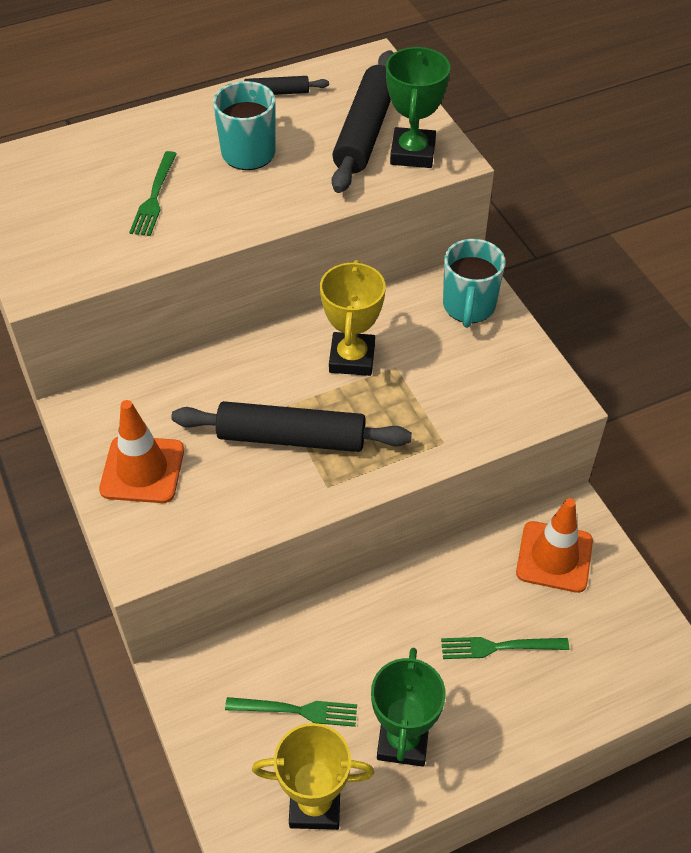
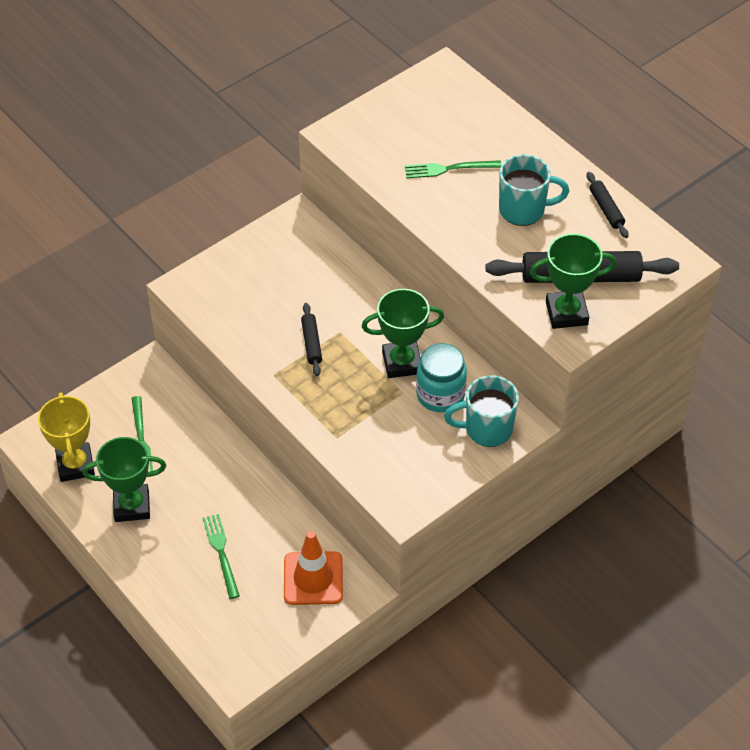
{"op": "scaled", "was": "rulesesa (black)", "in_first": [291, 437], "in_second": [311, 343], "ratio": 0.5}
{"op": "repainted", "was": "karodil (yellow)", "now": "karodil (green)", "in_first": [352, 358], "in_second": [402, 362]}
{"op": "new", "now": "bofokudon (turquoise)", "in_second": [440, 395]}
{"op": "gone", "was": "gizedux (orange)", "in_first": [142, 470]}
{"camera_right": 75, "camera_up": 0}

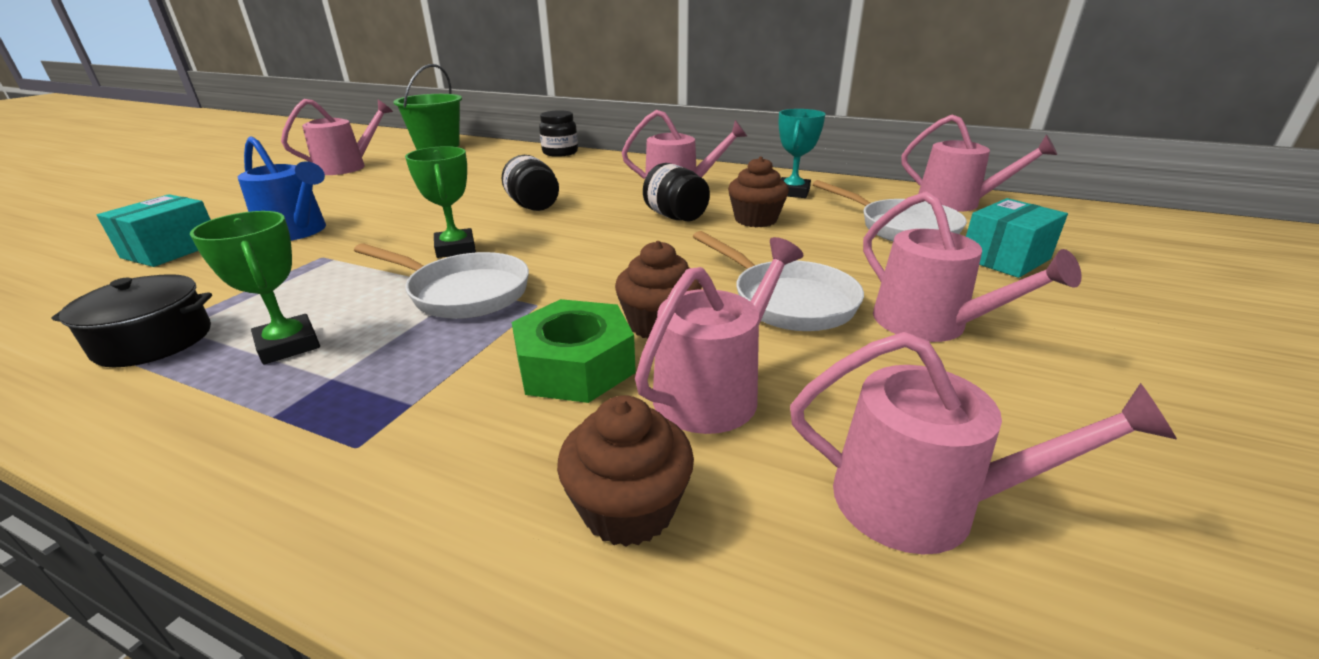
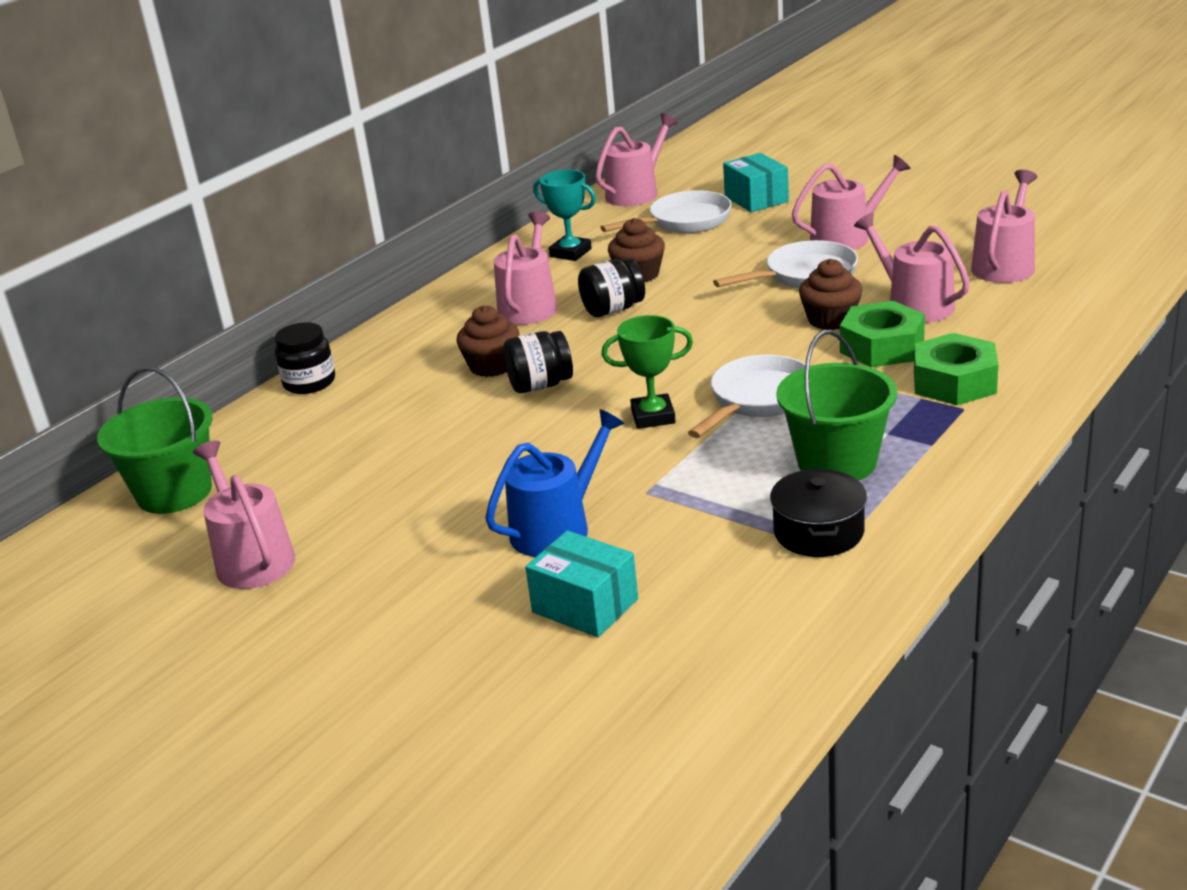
{"op": "shifted", "was": "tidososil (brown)", "in_first": [628, 508], "in_second": [492, 366]}
{"op": "swapped", "was": "karodil (green)", "now": "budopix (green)", "in_first": [288, 345], "in_second": [837, 462]}
{"op": "new", "now": "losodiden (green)", "in_second": [954, 382]}
{"camera_right": -75, "camera_up": 0}

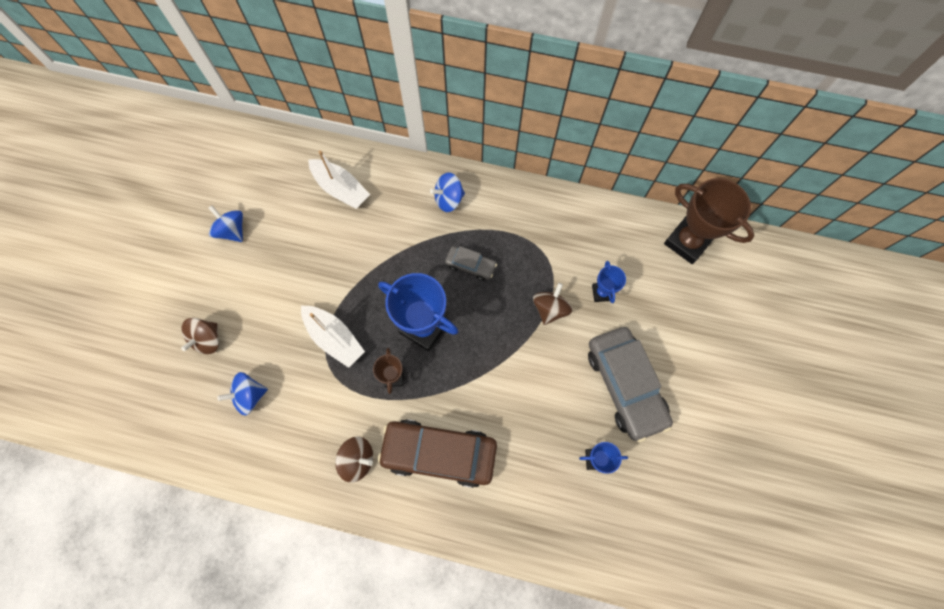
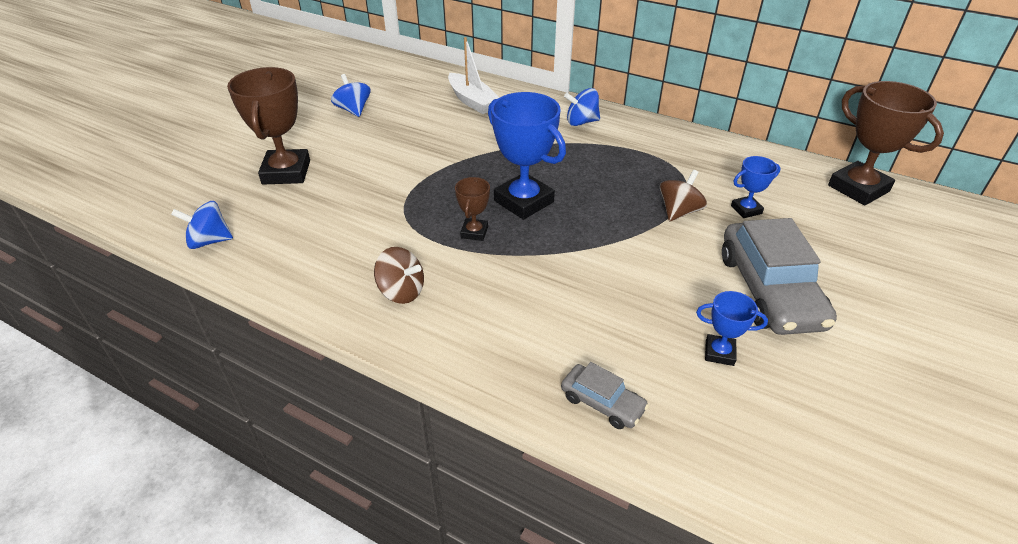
{"op": "shifted", "was": "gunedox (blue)", "in_first": [249, 396], "in_second": [209, 241]}
{"op": "swapped", "was": "gunedox (brown)", "now": "karodil (brown)", "in_first": [207, 340], "in_second": [286, 172]}
{"op": "shifted", "was": "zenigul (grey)", "in_first": [470, 265], "in_second": [602, 403]}
{"op": "rotated", "was": "karodil (blue)", "in_first": [602, 293], "in_second": [746, 210], "clockwise": 60}
{"op": "gone", "was": "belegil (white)", "in_first": [334, 338]}
{"op": "gone", "was": "zenigul (brown)", "in_first": [439, 453]}
{"camera_right": 15, "camera_up": -30}

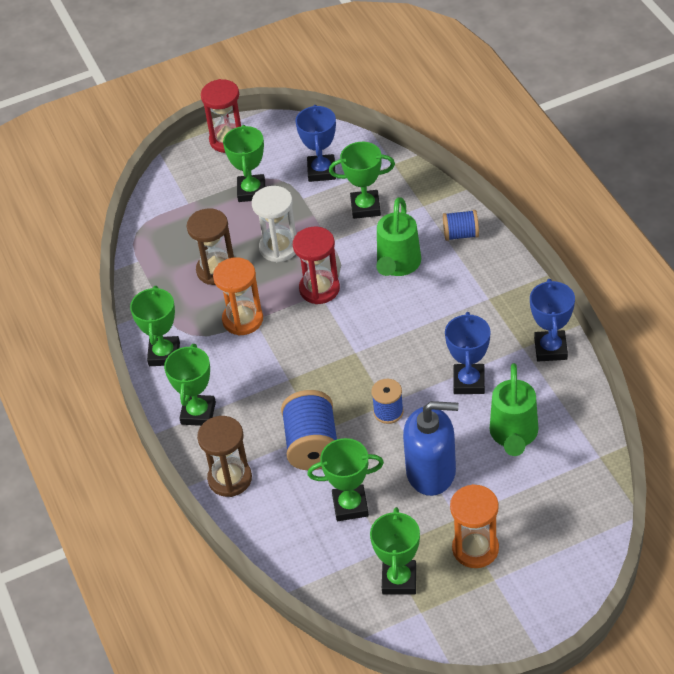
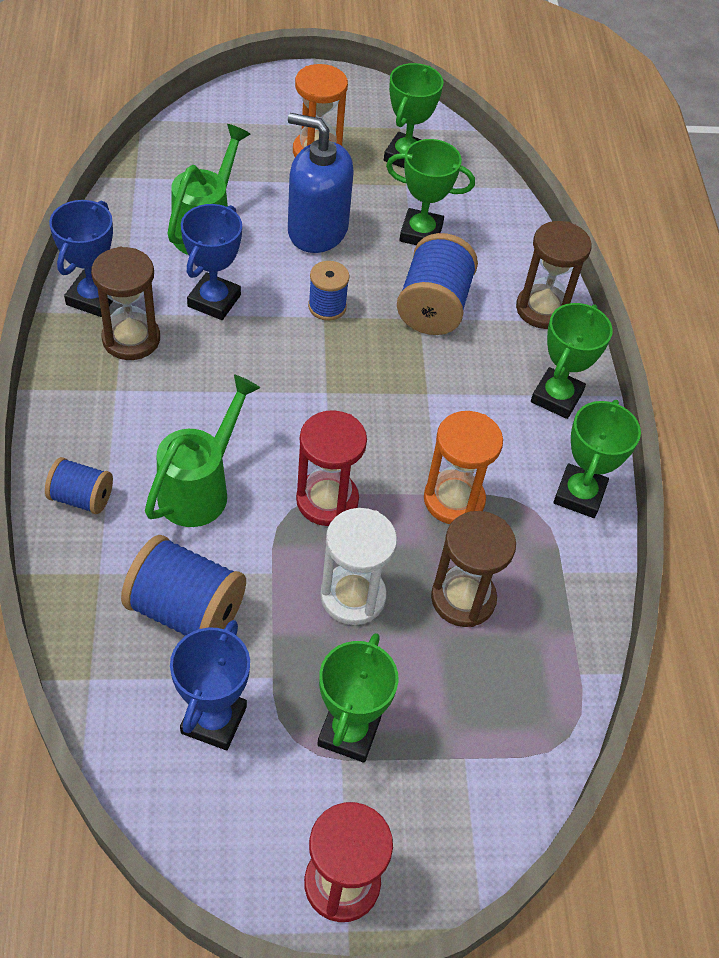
{"op": "new", "now": "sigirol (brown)", "in_second": [131, 339]}
{"op": "swapped", "was": "karodil (green)", "now": "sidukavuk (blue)", "in_first": [365, 207], "in_second": [186, 610]}
{"camera_right": -170, "camera_up": 5}

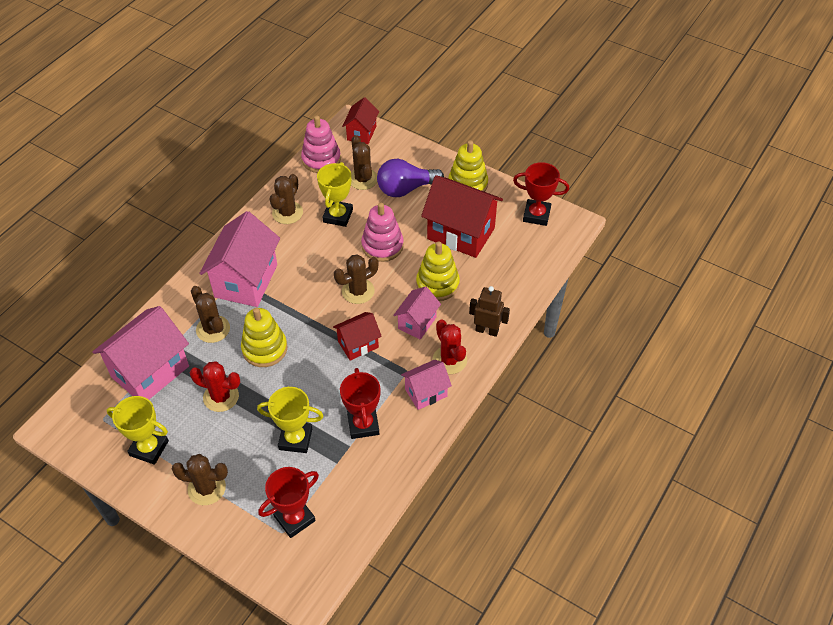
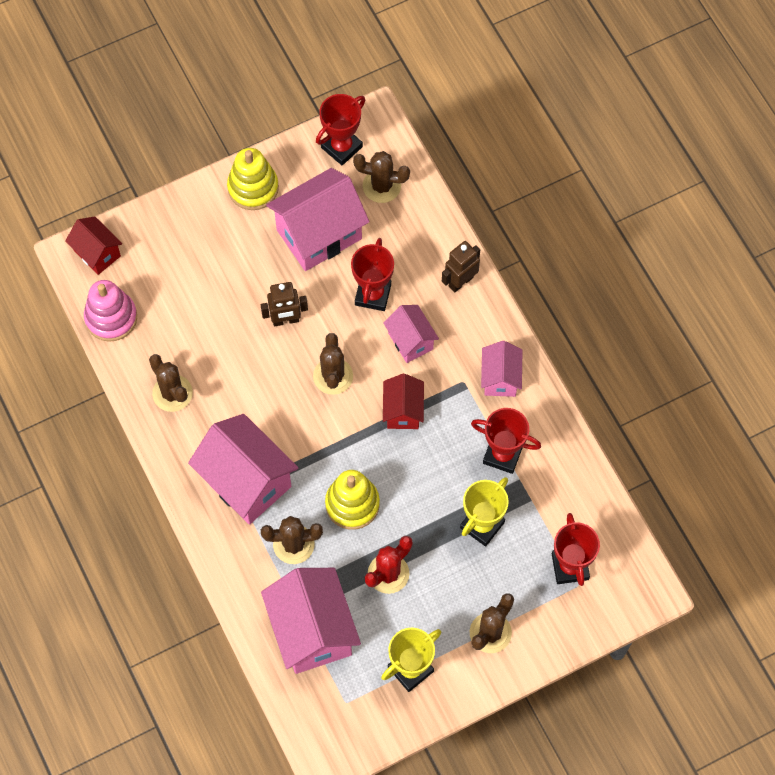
{"op": "swapped", "was": "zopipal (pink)", "now": "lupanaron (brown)", "in_first": [382, 246], "in_second": [285, 320]}
{"op": "repainted", "was": "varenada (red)", "now": "varenada (pink)", "in_first": [461, 233], "in_second": [319, 234]}
{"op": "swapped", "was": "zopipal (yellow)", "now": "karodil (red)", "in_first": [437, 284], "in_second": [373, 294]}
{"op": "shifted", "was": "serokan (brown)", "in_first": [363, 179], "in_second": [381, 186]}
{"op": "gone", "was": "karodil (yellow)", "in_first": [338, 216]}
{"op": "gone", "was": "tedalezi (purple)", "in_first": [405, 189]}
{"op": "gone", "was": "serokan (red)", "in_first": [449, 360]}
{"camera_right": -60, "camera_up": 15}

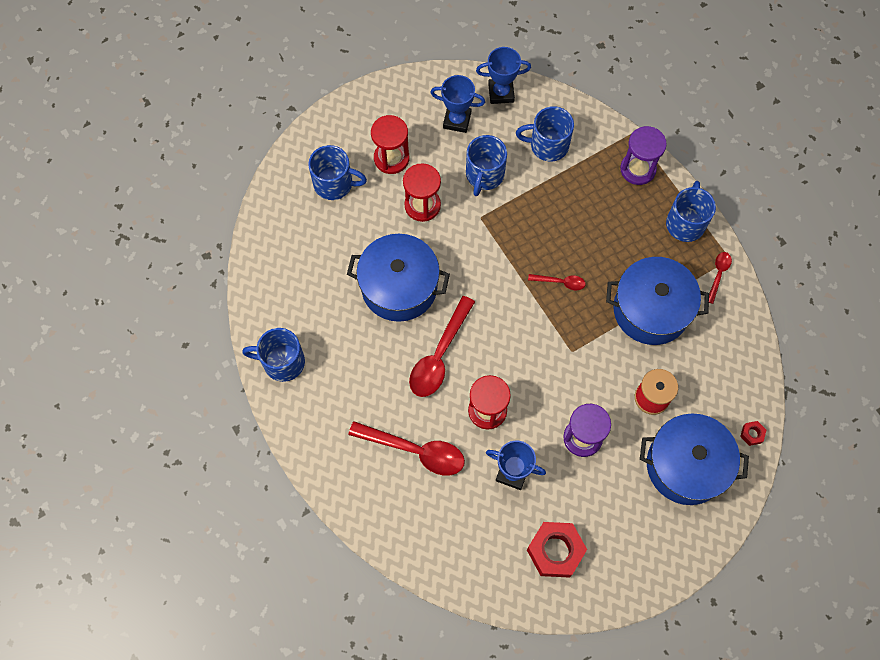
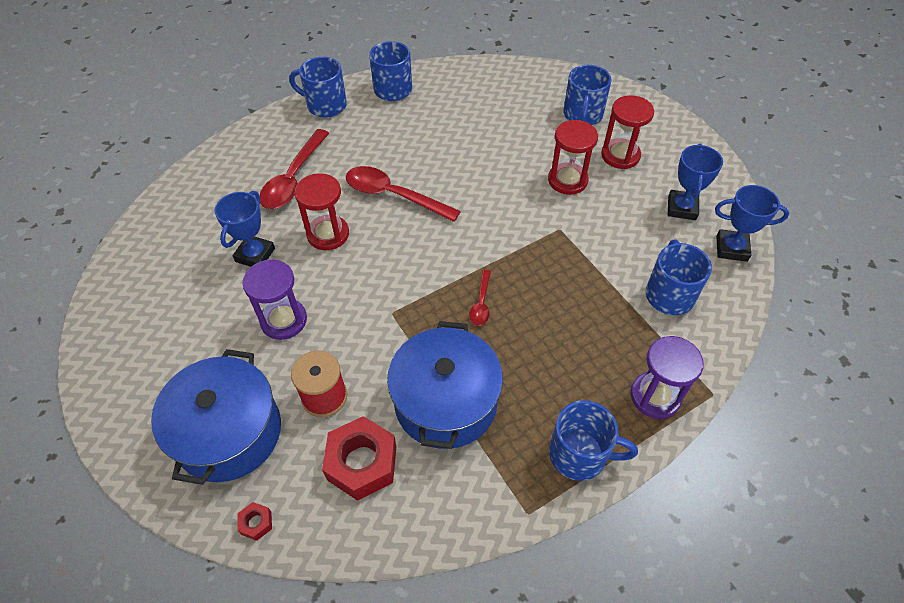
{"op": "shifted", "was": "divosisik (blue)", "in_first": [484, 175], "in_second": [325, 105]}
{"op": "shifted", "was": "losodiden (red)", "in_first": [555, 551], "in_second": [362, 463]}
{"op": "rotated", "was": "karodil (blue)", "in_first": [501, 93], "in_second": [731, 248], "clockwise": -75}
{"op": "gone", "was": "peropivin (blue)", "in_first": [399, 287]}
{"op": "gone", "was": "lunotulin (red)", "in_first": [718, 274]}
{"camera_right": 90, "camera_up": -15}

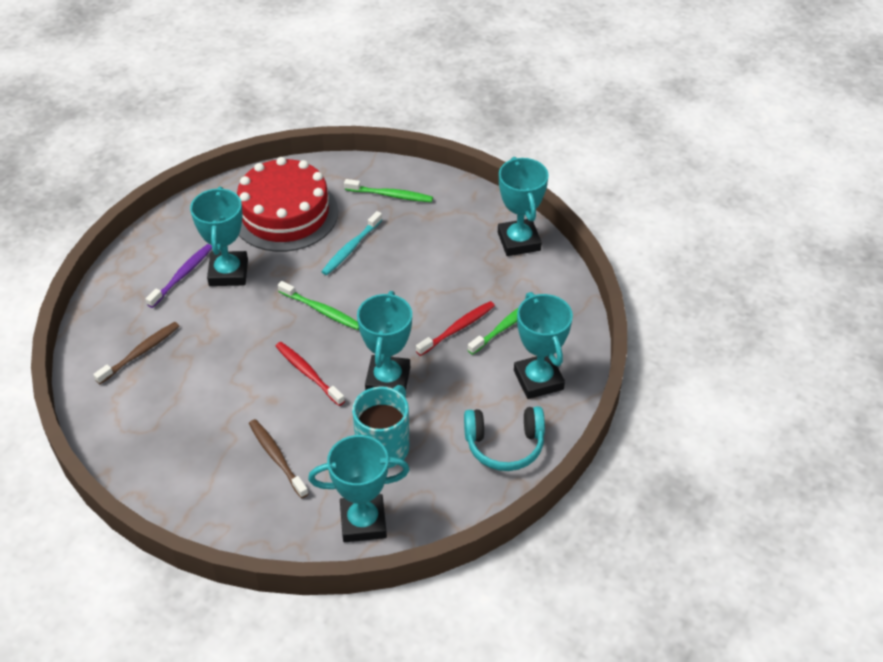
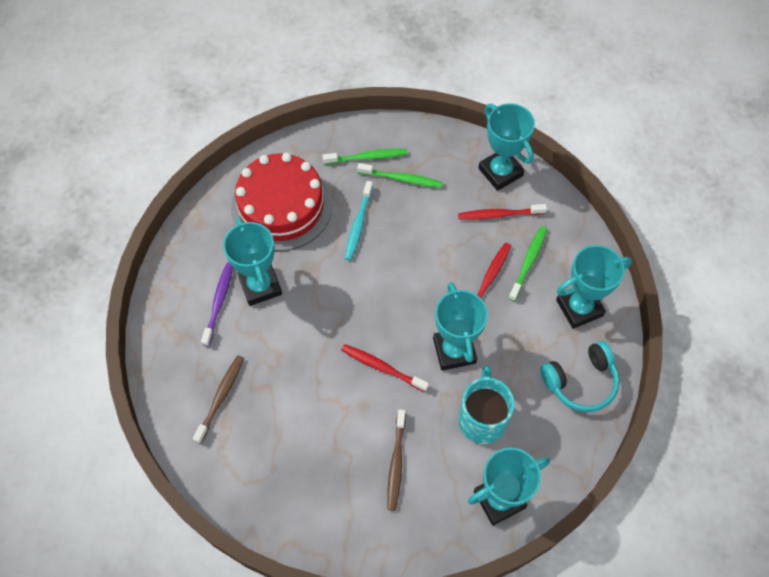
{"op": "shifted", "was": "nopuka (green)", "in_first": [321, 310], "in_second": [401, 179]}
{"op": "rotated", "was": "nopuka (brown)", "in_first": [277, 458], "in_second": [396, 463], "clockwise": -120}
{"op": "new", "now": "nopuka (red)", "in_second": [499, 215]}
{"op": "rotated", "was": "karodil (turquoise)", "in_first": [538, 380], "in_second": [579, 308], "clockwise": -75}
{"camera_right": -20, "camera_up": 15}

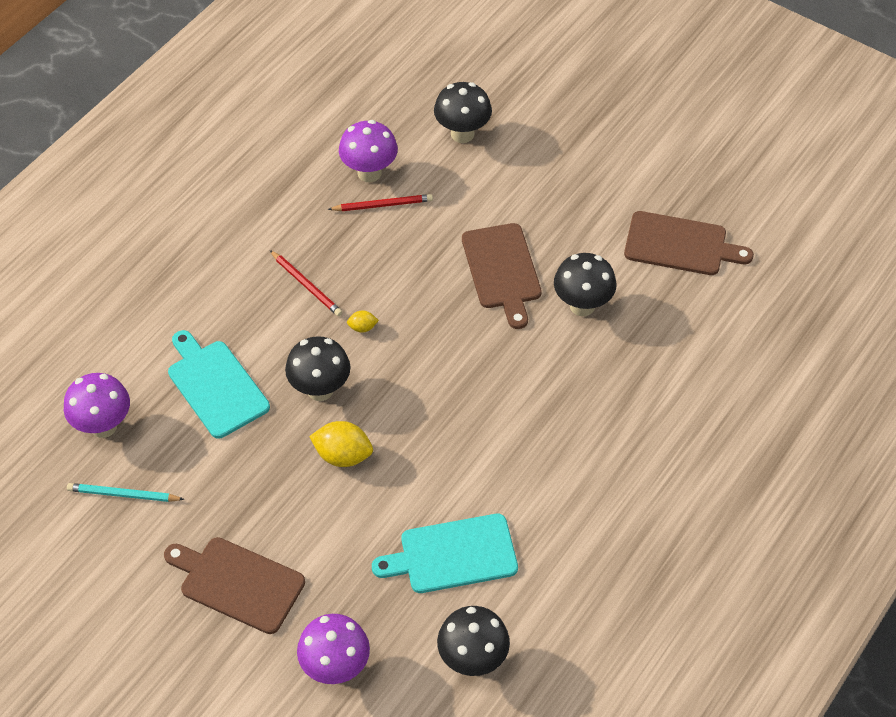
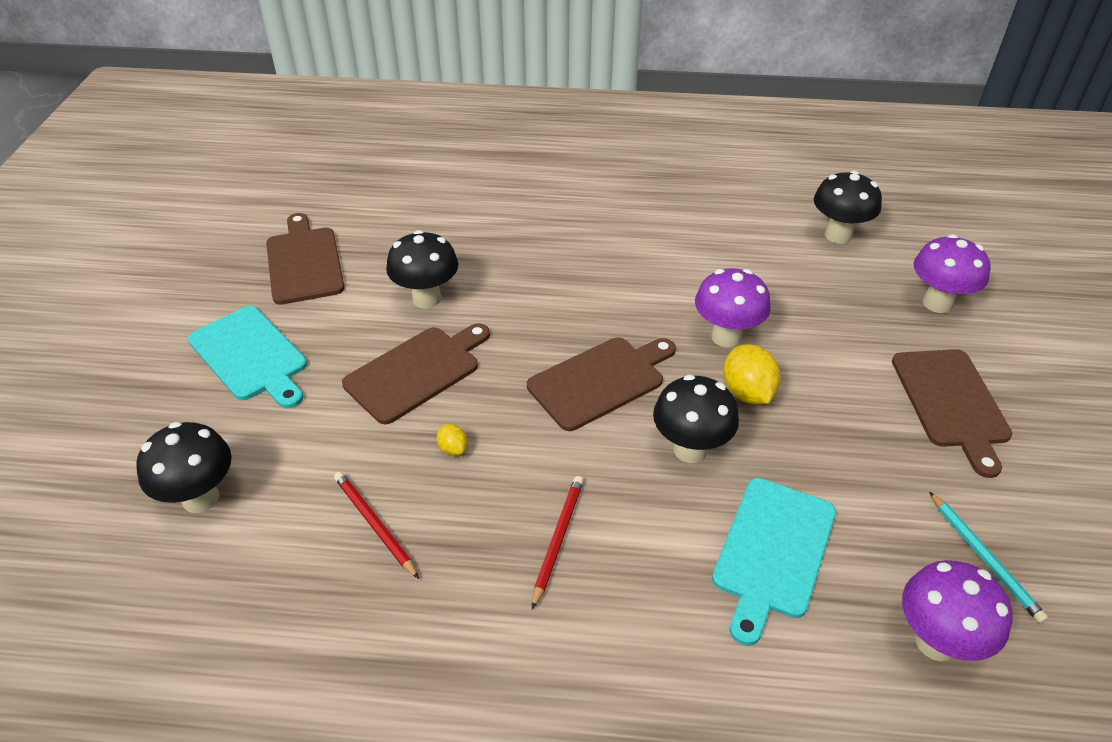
{"op": "shifted", "was": "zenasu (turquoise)", "in_first": [452, 554], "in_second": [250, 356]}
{"op": "shifted", "was": "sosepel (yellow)", "in_first": [362, 328], "in_second": [453, 449]}
{"op": "new", "now": "zenasu (brown)", "in_second": [600, 381]}
{"op": "shifted", "was": "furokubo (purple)", "in_first": [369, 173], "in_second": [726, 337]}
{"camera_right": -120, "camera_up": -10}

